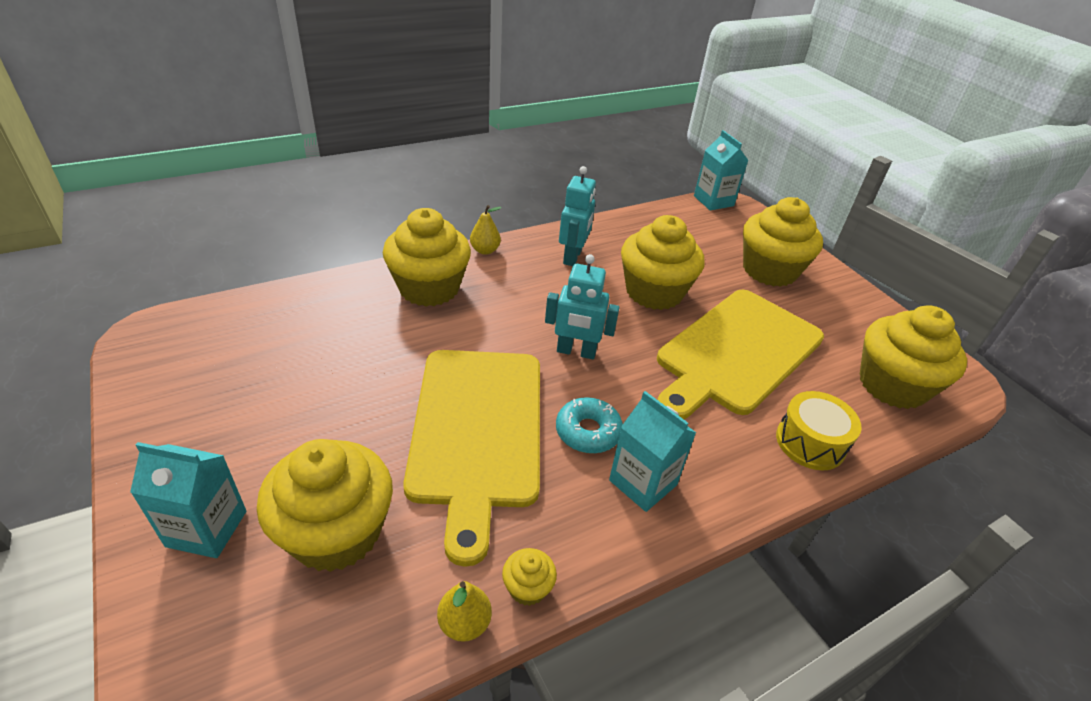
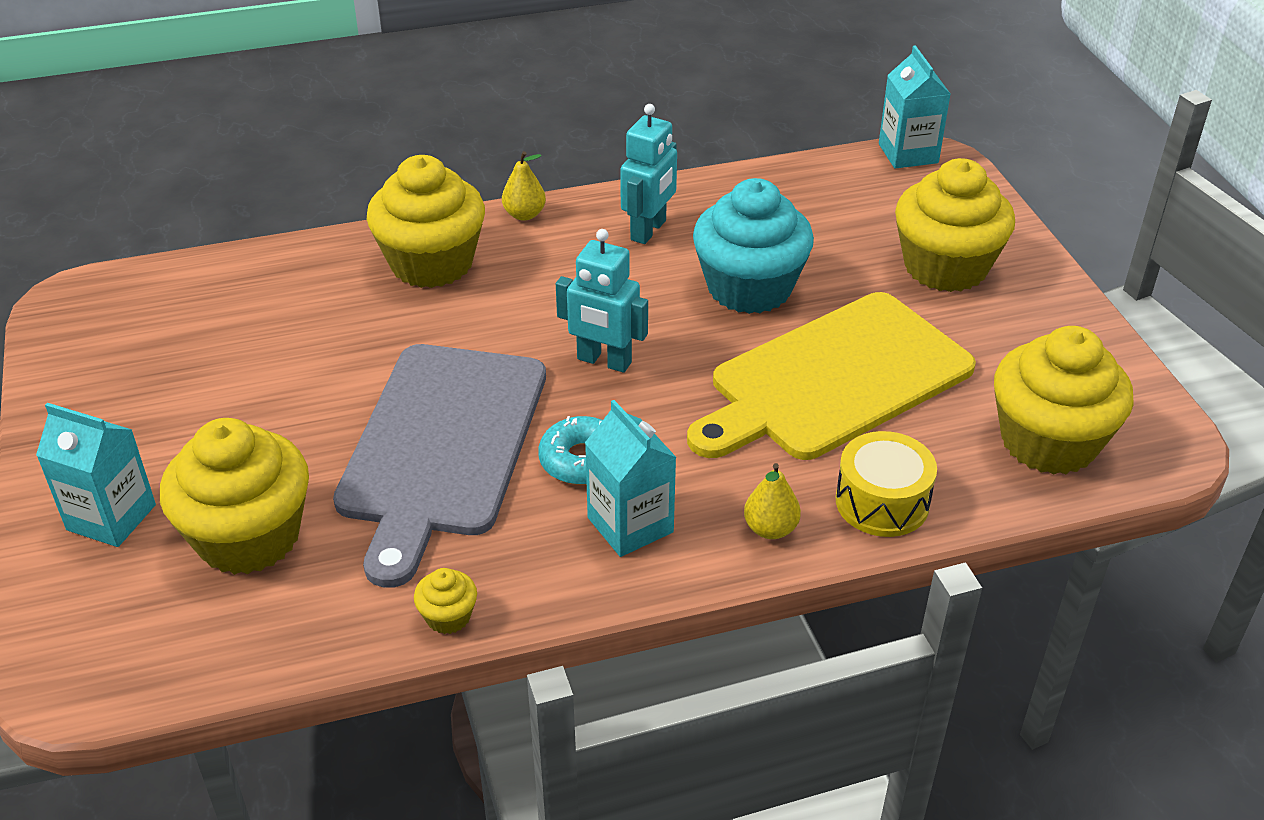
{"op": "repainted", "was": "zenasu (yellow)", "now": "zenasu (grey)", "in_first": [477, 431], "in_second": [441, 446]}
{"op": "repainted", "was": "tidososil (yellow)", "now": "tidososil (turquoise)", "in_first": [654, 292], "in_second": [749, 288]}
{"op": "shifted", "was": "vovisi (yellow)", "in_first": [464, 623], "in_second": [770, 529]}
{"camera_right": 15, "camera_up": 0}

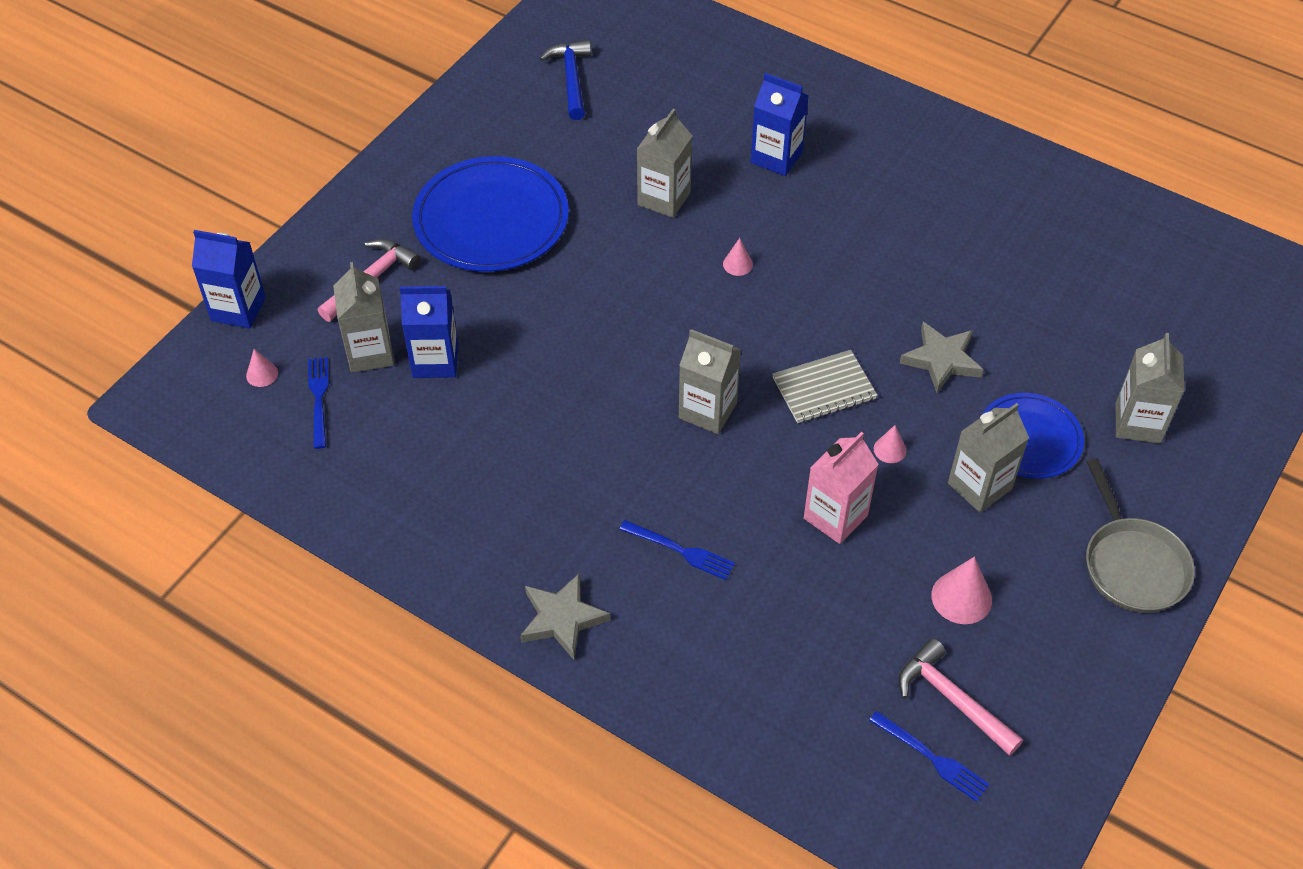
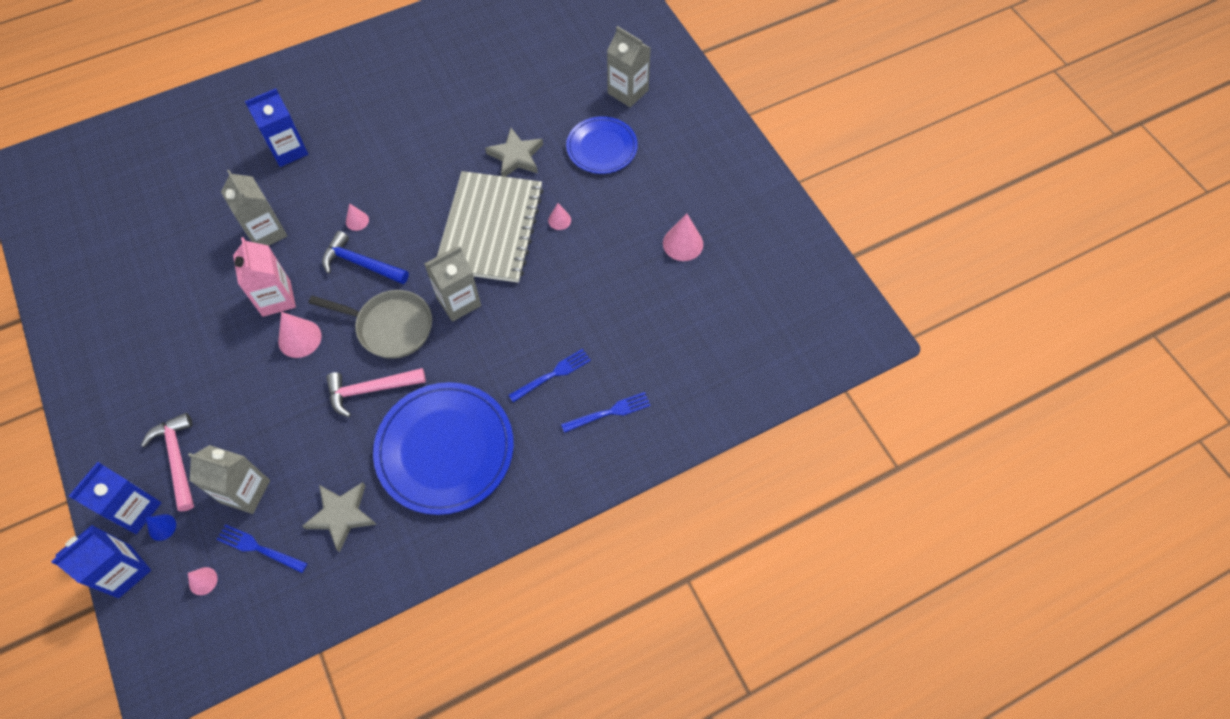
{"op": "shifted", "was": "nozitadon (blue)", "in_first": [435, 361], "in_second": [135, 509]}
{"op": "new", "now": "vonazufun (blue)", "in_second": [162, 527]}
{"op": "shifted", "was": "nozitadon (pink)", "in_first": [835, 517], "in_second": [276, 298]}
{"op": "new", "now": "vonazufun (pink)", "in_second": [299, 338]}
{"op": "shifted", "was": "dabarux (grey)", "in_first": [562, 619], "in_second": [342, 515]}
{"op": "shifted", "was": "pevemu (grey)", "in_first": [1132, 564], "in_second": [390, 327]}
{"op": "shifted", "was": "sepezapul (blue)", "in_first": [571, 79], "in_second": [361, 263]}
{"op": "shifted", "was": "sepezapul (pink)", "in_first": [952, 699], "in_second": [371, 390]}
{"op": "shifted", "was": "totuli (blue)", "in_first": [491, 219], "in_second": [445, 449]}
{"op": "scaled", "was": "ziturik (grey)", "in_first": [824, 388], "in_second": [490, 228], "ratio": 1.85}
{"op": "shifted", "was": "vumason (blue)", "in_first": [932, 758], "in_second": [610, 412]}
{"op": "gone", "was": "nozitadon (grey)", "in_first": [979, 486]}
{"camera_right": -60, "camera_up": 10}

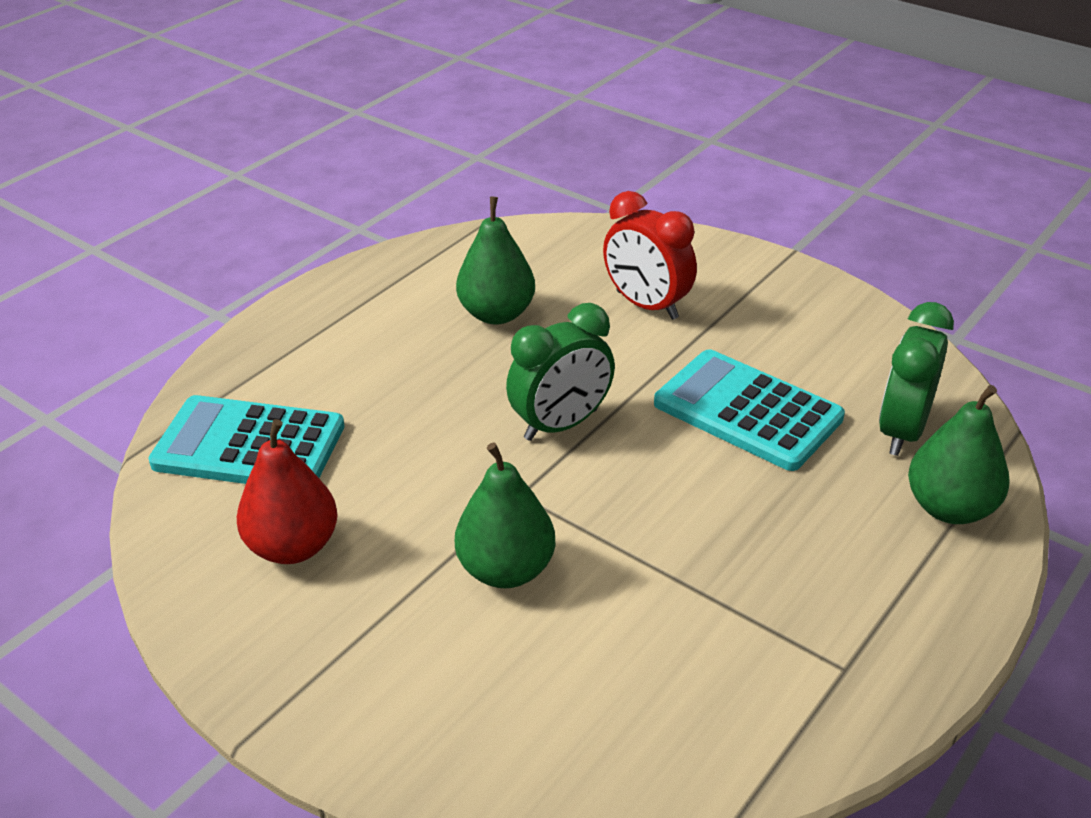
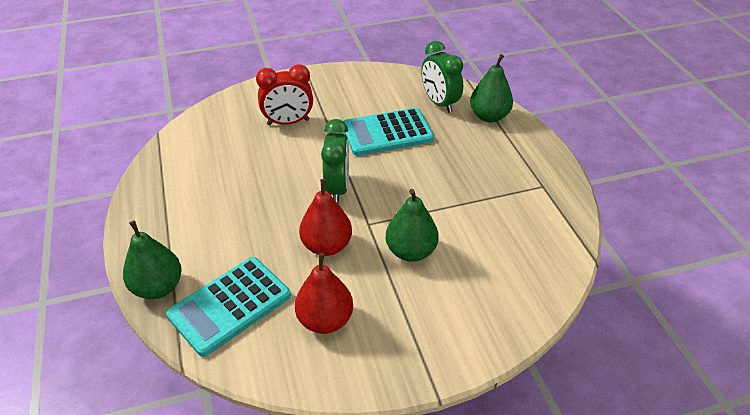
{"op": "shifted", "was": "vovisi (green)", "in_first": [497, 314], "in_second": [158, 287]}
{"op": "new", "now": "vovisi (red)", "in_second": [327, 246]}
{"camera_right": -55, "camera_up": 5}

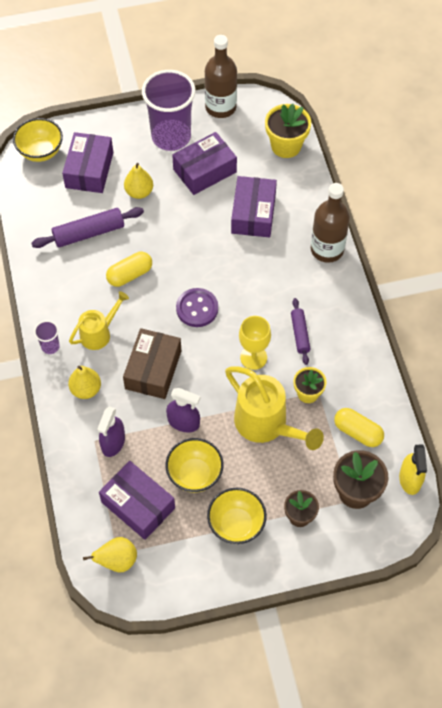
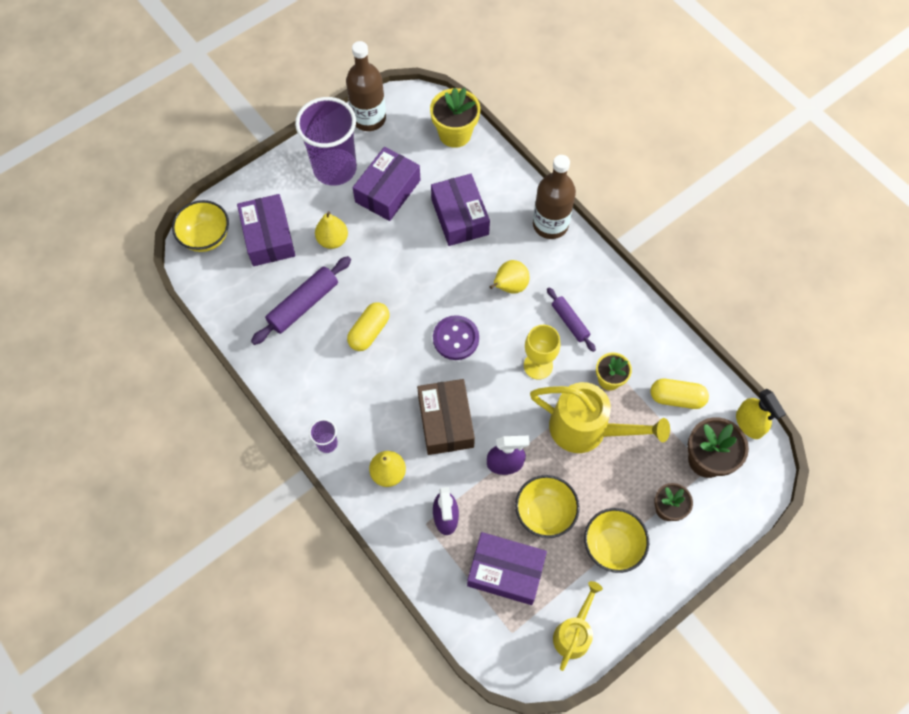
{"op": "shifted", "was": "vovisi (yellow)", "in_first": [117, 561], "in_second": [509, 286]}
{"op": "shifted", "was": "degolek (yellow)", "in_first": [99, 333], "in_second": [574, 633]}
{"camera_right": -25, "camera_up": 5}

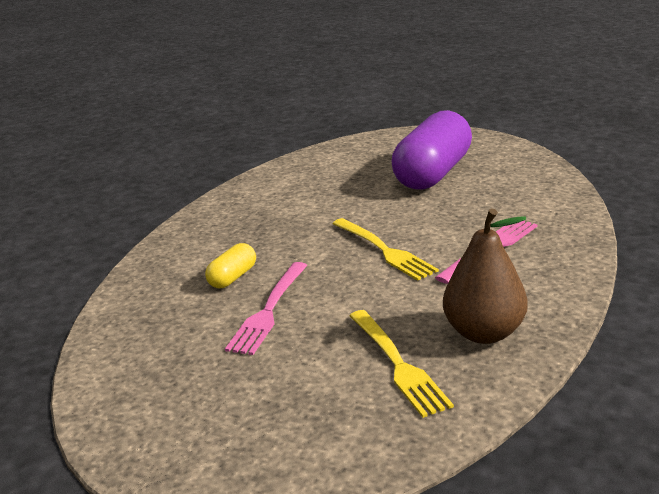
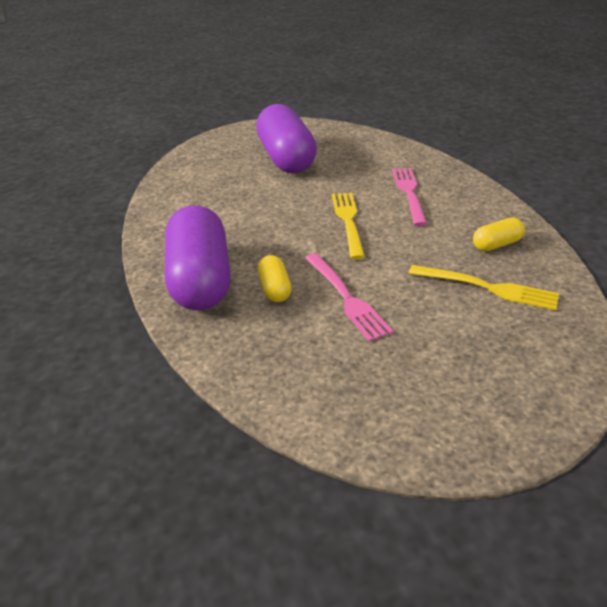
{"op": "new", "now": "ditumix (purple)", "in_second": [200, 280]}
{"op": "rotated", "was": "vumason (yellow)", "in_first": [384, 250], "in_second": [348, 221], "clockwise": -105}
{"op": "swapped", "was": "vovisi (brown)", "now": "ditumix (yellow)", "in_first": [484, 333], "in_second": [496, 244]}
{"camera_right": -45, "camera_up": 10}

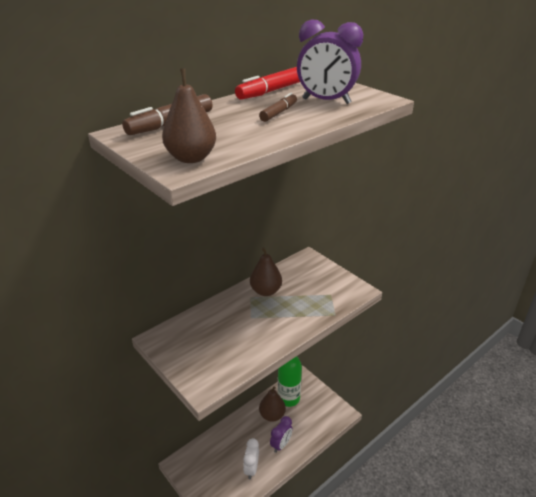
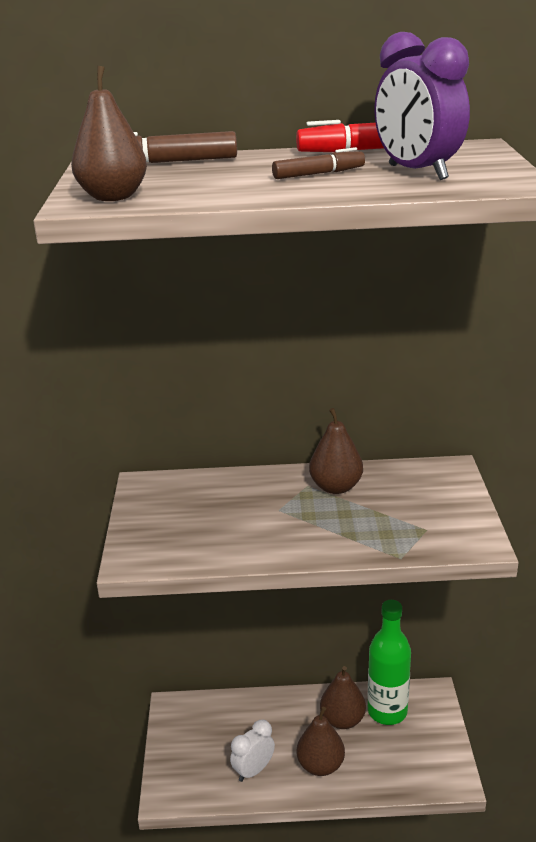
{"op": "swapped", "was": "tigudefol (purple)", "now": "vovisi (brown)", "in_first": [281, 445], "in_second": [320, 765]}
{"camera_right": 40, "camera_up": -5}

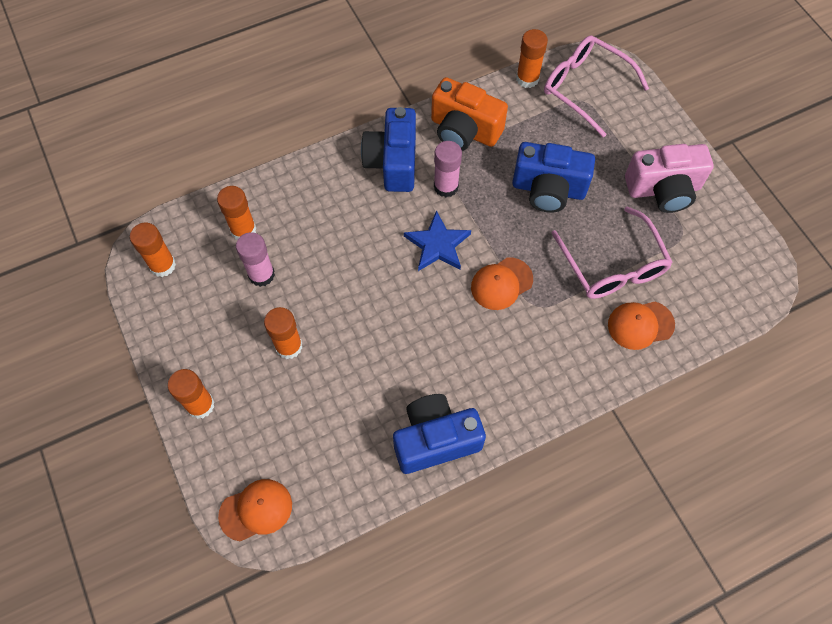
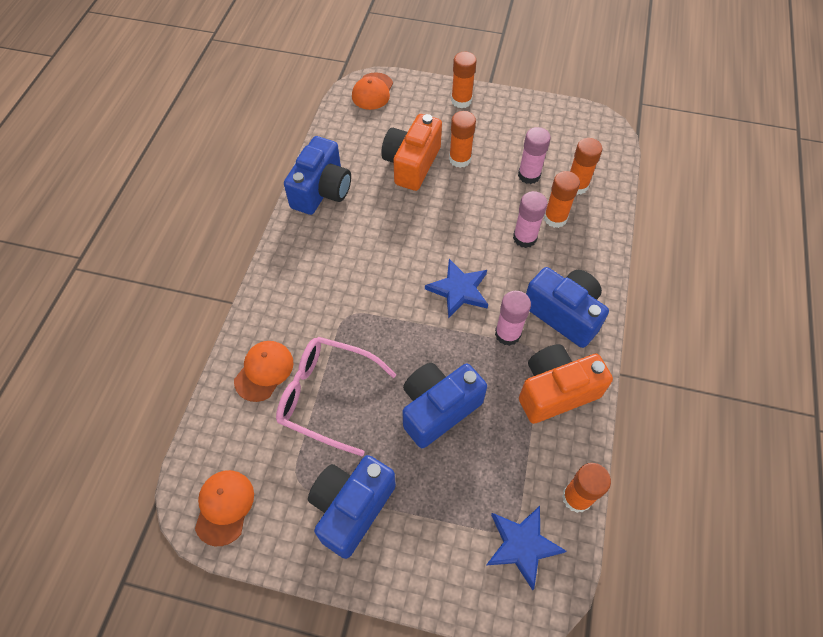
{"op": "shifted", "was": "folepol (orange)", "in_first": [501, 284], "in_second": [224, 507]}
{"op": "repainted", "was": "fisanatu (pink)", "now": "fisanatu (blue)", "in_first": [663, 189], "in_second": [351, 508]}
{"op": "new", "now": "fisanatu (orange)", "in_second": [411, 164]}
{"op": "swapped", "was": "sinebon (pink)", "now": "dabarux (blue)", "in_first": [585, 88], "in_second": [522, 545]}
{"op": "new", "now": "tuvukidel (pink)", "in_second": [524, 238]}
{"op": "shifted", "was": "tuvukidel (orange)", "in_first": [162, 265], "in_second": [555, 218]}
{"camera_right": 130, "camera_up": -5}

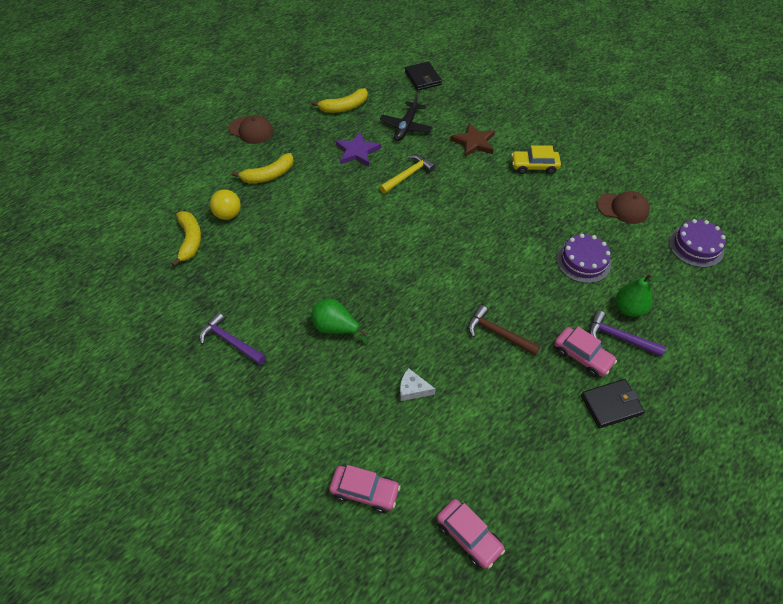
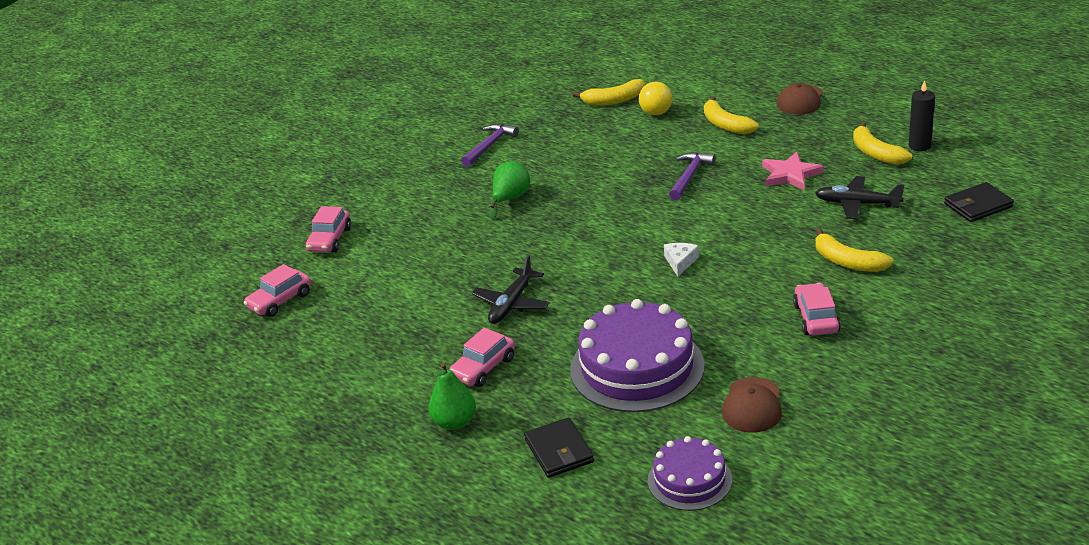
{"op": "shifted", "was": "vovisi (green)", "in_first": [629, 308], "in_second": [454, 422]}
{"op": "swapped", "was": "sepezapul (brown)", "now": "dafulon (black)", "in_first": [498, 333], "in_second": [511, 303]}
{"op": "shifted", "was": "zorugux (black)", "in_first": [611, 405], "in_second": [559, 451]}
{"op": "scaled", "was": "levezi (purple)", "in_first": [583, 261], "in_second": [637, 367], "ratio": 1.77}
{"op": "shifted", "was": "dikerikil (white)", "in_first": [413, 389], "in_second": [680, 262]}
{"op": "shifted", "was": "sepezapul (purple)", "in_first": [619, 337], "in_second": [689, 176]}
{"op": "repainted", "was": "dabarux (purple)", "now": "dabarux (pink)", "in_first": [357, 151], "in_second": [790, 174]}
{"op": "repainted", "was": "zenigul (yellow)", "now": "zenigul (pink)", "in_first": [534, 166], "in_second": [816, 318]}
{"op": "swapped", "was": "dabarux (brown)", "now": "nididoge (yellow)", "in_first": [474, 142], "in_second": [847, 262]}
{"op": "new", "now": "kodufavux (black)", "in_second": [919, 146]}
{"op": "gone", "was": "sepezapul (yellow)", "in_first": [408, 175]}
{"camera_right": 90, "camera_up": -20}

